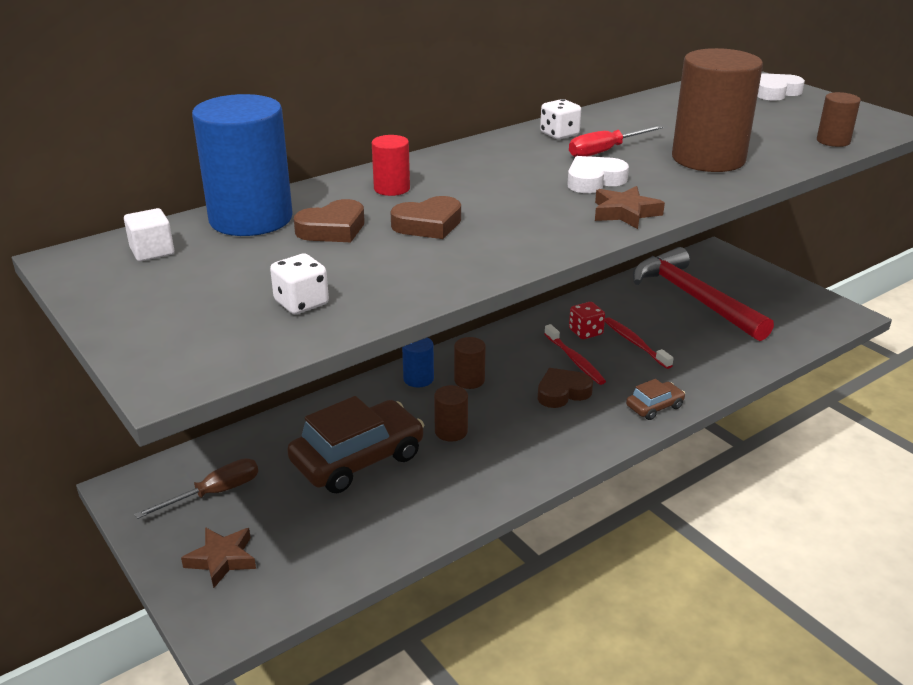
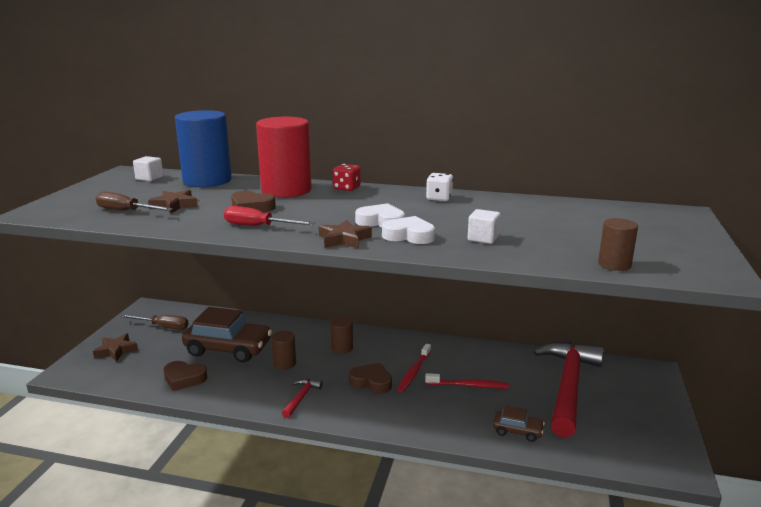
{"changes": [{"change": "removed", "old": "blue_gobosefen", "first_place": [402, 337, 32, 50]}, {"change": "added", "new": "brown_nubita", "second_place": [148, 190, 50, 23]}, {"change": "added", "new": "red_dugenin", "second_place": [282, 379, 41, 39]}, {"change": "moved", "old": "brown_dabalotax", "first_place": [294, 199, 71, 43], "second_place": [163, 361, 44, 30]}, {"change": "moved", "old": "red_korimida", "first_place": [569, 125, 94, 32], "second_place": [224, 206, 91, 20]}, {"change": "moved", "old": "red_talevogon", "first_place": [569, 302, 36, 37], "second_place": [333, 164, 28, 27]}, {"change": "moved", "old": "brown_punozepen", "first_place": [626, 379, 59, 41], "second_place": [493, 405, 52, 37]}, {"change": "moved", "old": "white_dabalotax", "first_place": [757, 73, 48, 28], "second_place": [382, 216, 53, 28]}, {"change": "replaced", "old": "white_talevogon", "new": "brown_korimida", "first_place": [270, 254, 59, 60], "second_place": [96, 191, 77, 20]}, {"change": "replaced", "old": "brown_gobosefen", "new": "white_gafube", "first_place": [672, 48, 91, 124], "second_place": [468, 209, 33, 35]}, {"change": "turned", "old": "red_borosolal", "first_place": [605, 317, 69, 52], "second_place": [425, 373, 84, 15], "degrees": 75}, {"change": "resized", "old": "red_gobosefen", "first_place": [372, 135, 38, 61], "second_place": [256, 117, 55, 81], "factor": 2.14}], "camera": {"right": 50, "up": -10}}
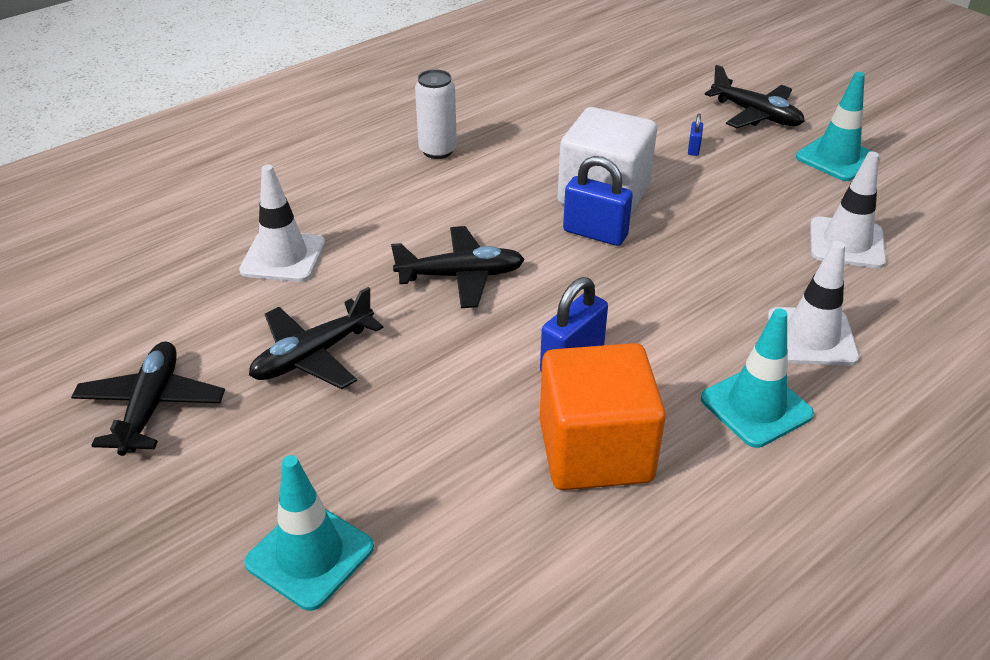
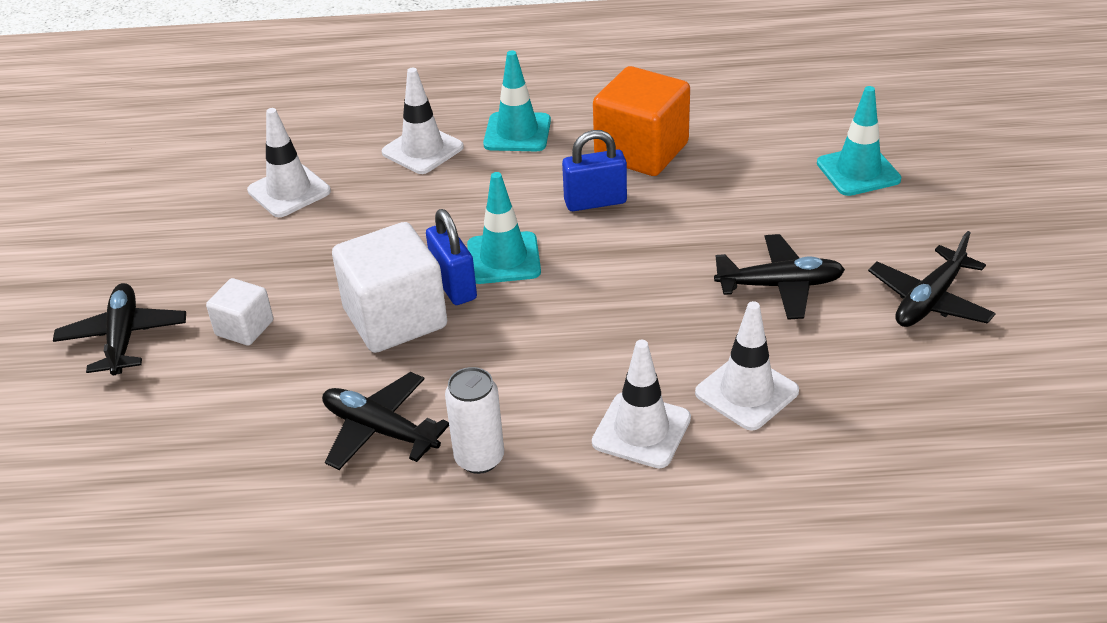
{"changes": [{"change": "added", "new": "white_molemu", "second_place": [592, 340, 99, 128]}, {"change": "moved", "old": "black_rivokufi", "first_place": [391, 226, 134, 82], "second_place": [322, 372, 127, 98]}, {"change": "moved", "old": "turquoise_molemu", "first_place": [796, 72, 75, 109], "second_place": [467, 172, 74, 112]}, {"change": "replaced", "old": "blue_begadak", "new": "white_gafube", "first_place": [688, 114, 15, 42], "second_place": [206, 278, 67, 68]}], "camera": {"right": -140, "up": 0}}
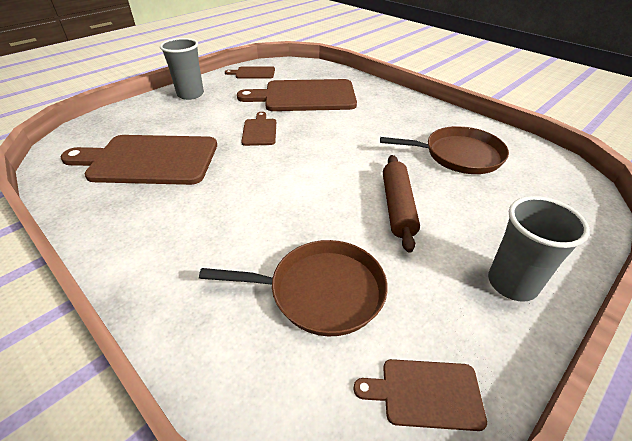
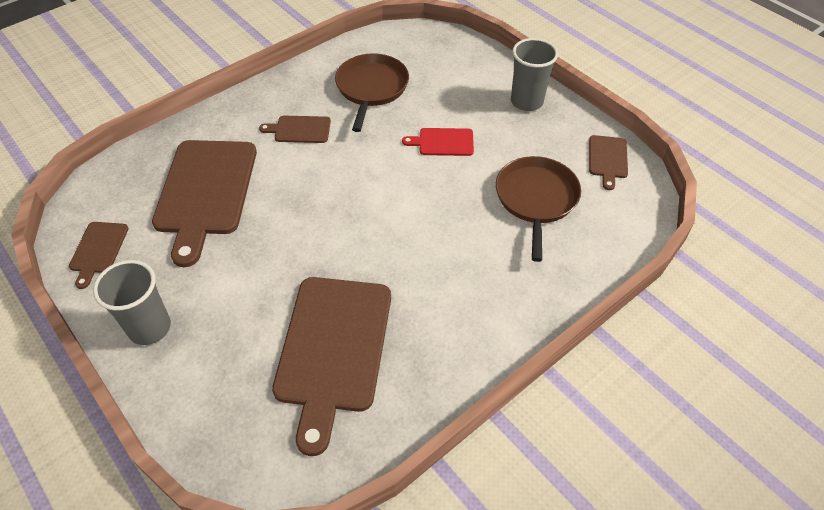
{"changes": [{"change": "moved", "old": "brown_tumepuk", "first_place": [241, 112, 35, 34], "second_place": [259, 116, 72, 27]}, {"change": "replaced", "old": "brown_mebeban", "new": "red_tumepuk", "first_place": [383, 155, 37, 98], "second_place": [402, 128, 72, 28]}], "camera": {"right": -85, "up": 10}}
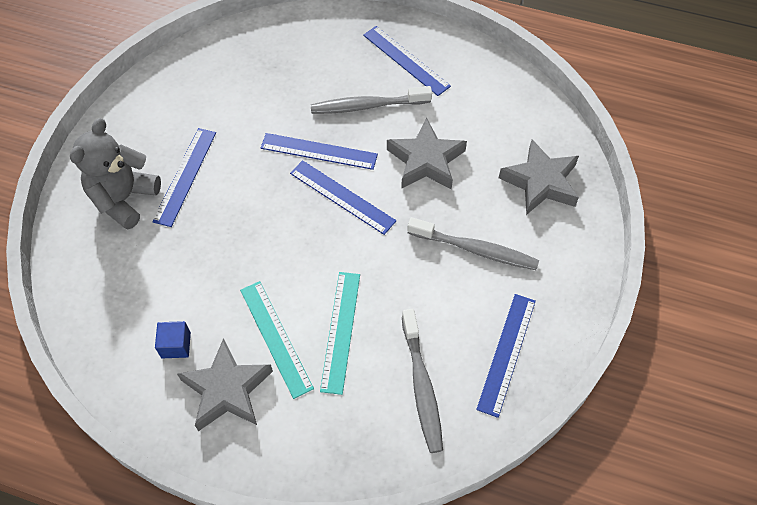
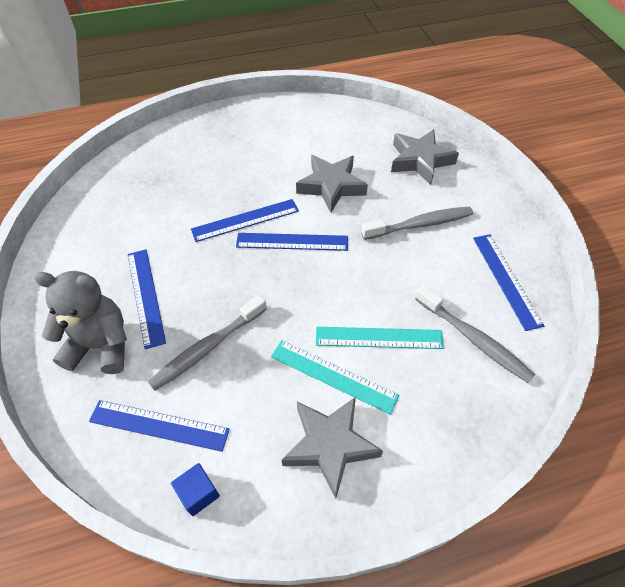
{"changes": [{"change": "moved", "old": "blue_gafube", "first_place": [155, 321, 36, 37], "second_place": [171, 463, 49, 53]}, {"change": "moved", "old": "grey_borosolal", "first_place": [310, 86, 122, 28], "second_place": [148, 295, 119, 96]}, {"change": "moved", "old": "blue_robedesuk", "first_place": [363, 26, 88, 70], "second_place": [89, 400, 141, 52]}, {"change": "turned", "old": "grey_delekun", "first_place": [70, 118, 91, 112], "second_place": [34, 271, 93, 103], "degrees": 105}, {"change": "turned", "old": "turquoise_robedesuk", "first_place": [320, 272, 40, 123], "second_place": [316, 327, 128, 22], "degrees": -60}], "camera": {"right": -35, "up": -5}}
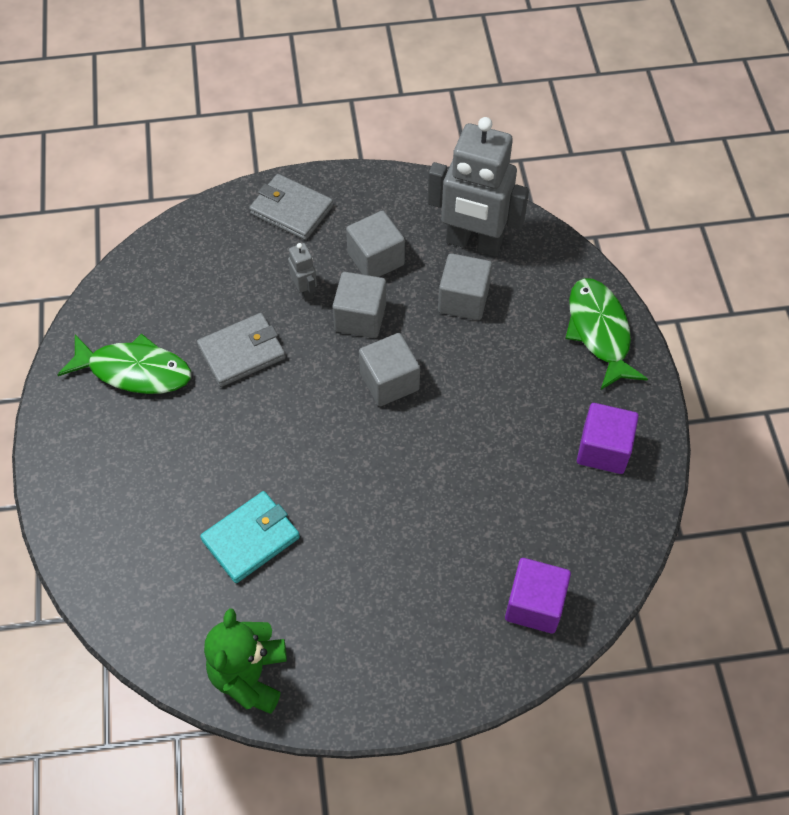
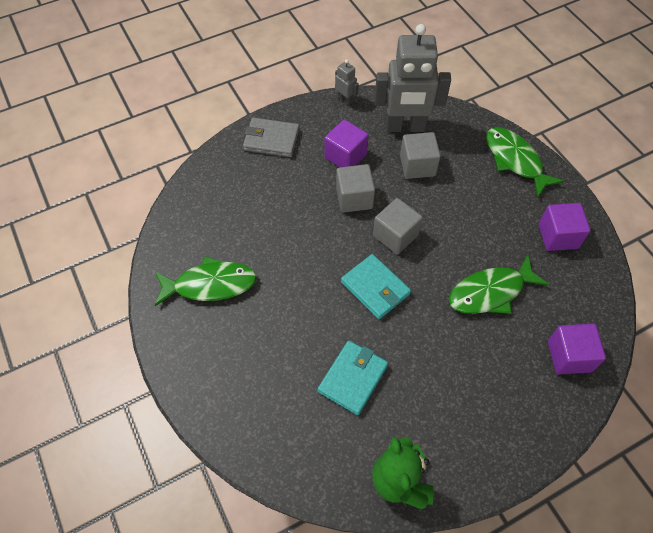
{"changes": [{"change": "removed", "old": "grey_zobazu", "first_place": [197, 313, 89, 74]}, {"change": "added", "new": "turquoise_zobazu", "second_place": [341, 254, 70, 65]}, {"change": "added", "new": "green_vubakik", "second_place": [449, 255, 100, 59]}, {"change": "moved", "old": "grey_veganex", "first_place": [288, 243, 29, 59], "second_place": [335, 59, 24, 47]}, {"change": "recoloured", "old": "grey_gafube", "new": "purple_gafube", "first_place": [346, 210, 59, 67], "second_place": [324, 119, 45, 48]}], "camera": {"right": -20, "up": 0}}
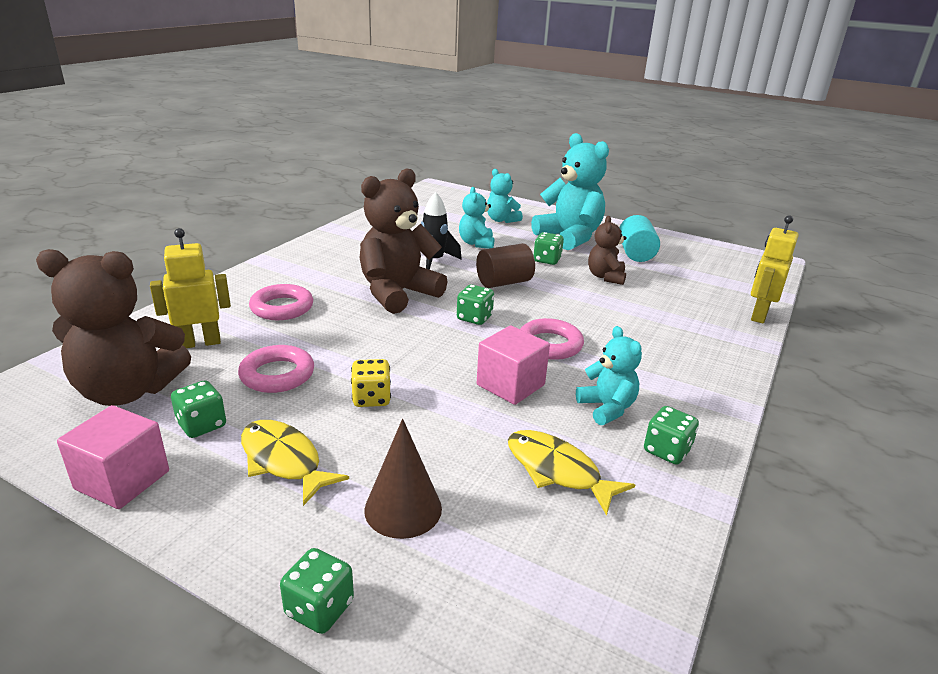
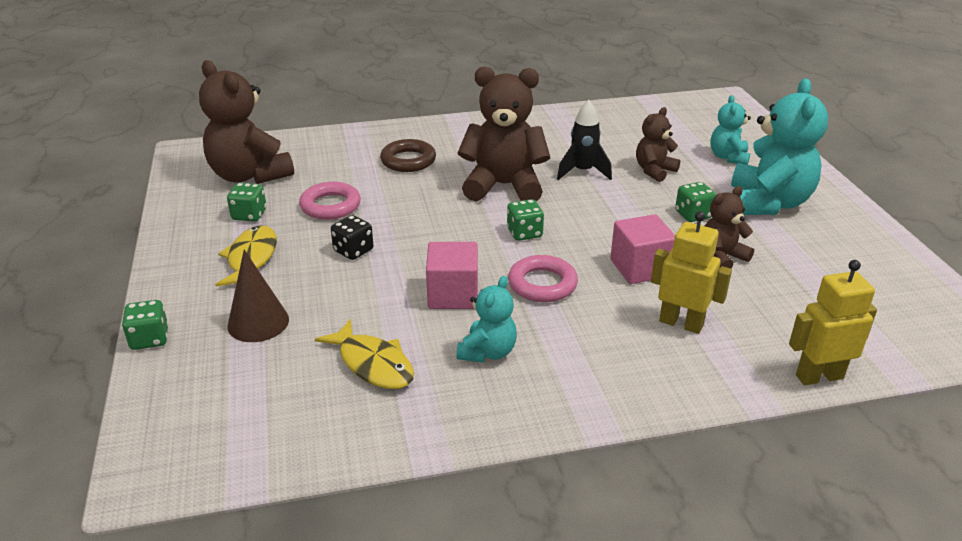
{"changes": [{"change": "removed", "old": "brown_gobosefen", "first_place": [476, 243, 59, 45]}, {"change": "removed", "old": "turquoise_gobosefen", "first_place": [619, 215, 41, 47]}, {"change": "removed", "old": "green_talevogon", "first_place": [644, 406, 55, 59]}, {"change": "moved", "old": "pink_gafube", "first_place": [57, 405, 112, 104], "second_place": [610, 214, 65, 70]}, {"change": "moved", "old": "yellow_veganex", "first_place": [150, 228, 81, 120], "second_place": [651, 211, 81, 123]}, {"change": "recoloured", "old": "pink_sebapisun", "new": "brown_sebapisun", "first_place": [249, 284, 64, 36], "second_place": [380, 139, 56, 33]}, {"change": "recoloured", "old": "yellow_talevogon", "new": "black_talevogon", "first_place": [351, 359, 40, 48], "second_place": [331, 215, 43, 45]}, {"change": "recoloured", "old": "turquoise_delekun", "new": "brown_delekun", "first_place": [459, 187, 35, 62], "second_place": [636, 107, 44, 75]}, {"change": "turned", "old": "yellow_vubakik", "first_place": [508, 430, 127, 86], "second_place": [314, 319, 100, 70], "degrees": 135}], "camera": {"right": 50, "up": 5}}
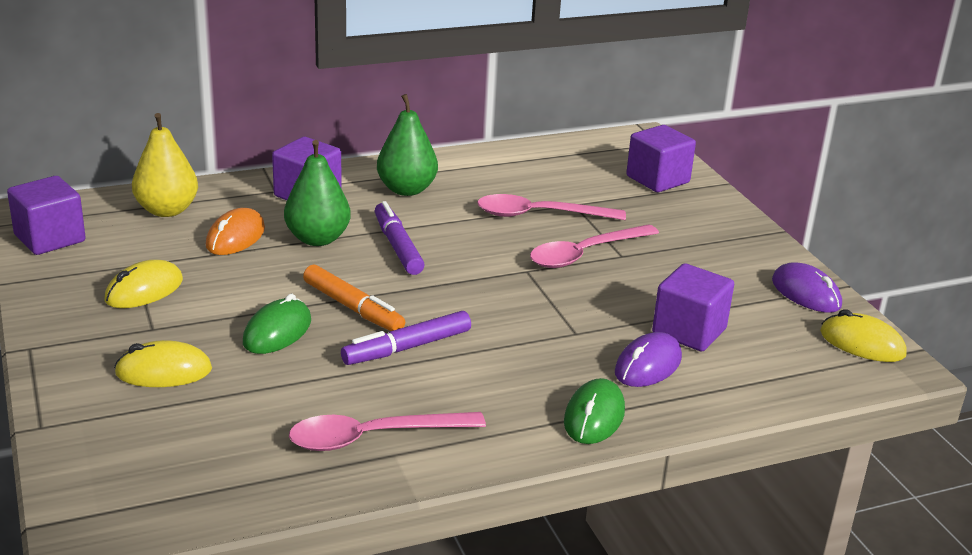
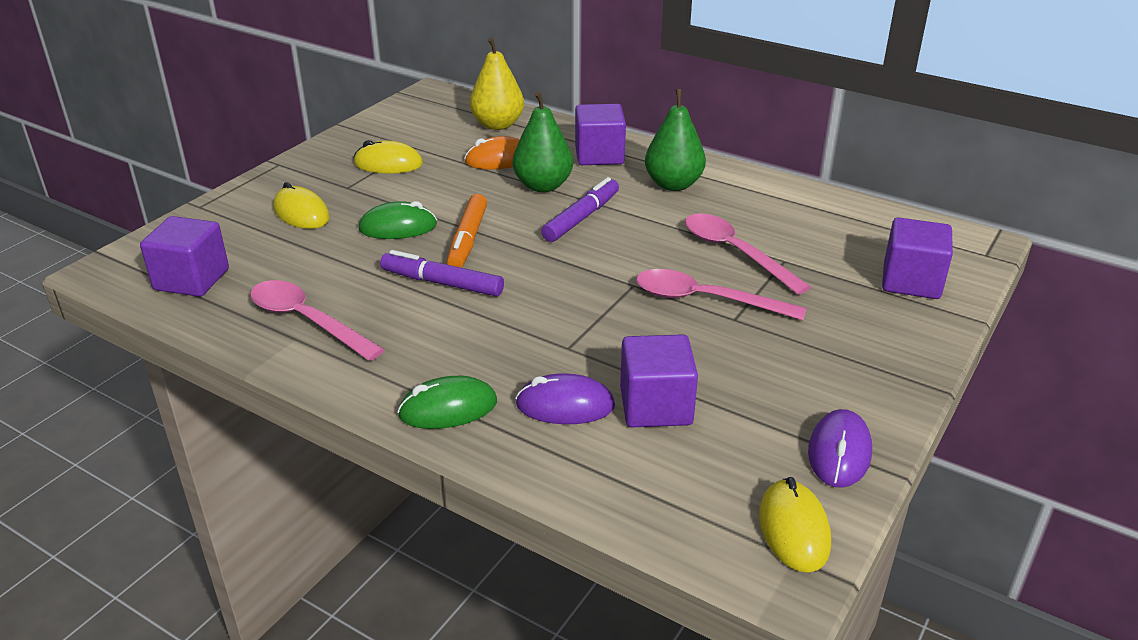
{"changes": [{"change": "moved", "old": "purple_gafube", "first_place": [7, 176, 79, 79], "second_place": [140, 216, 89, 81]}], "camera": {"right": 55, "up": 5}}
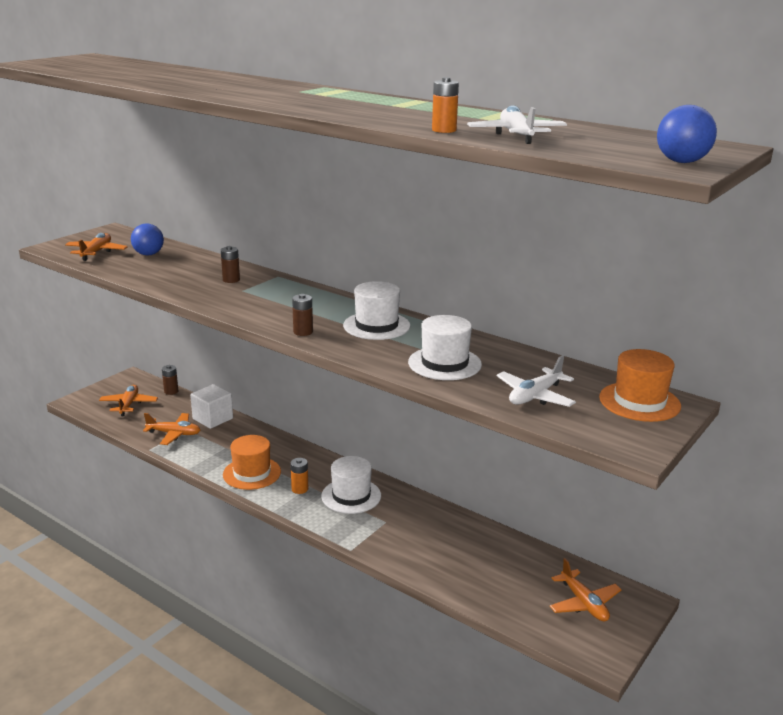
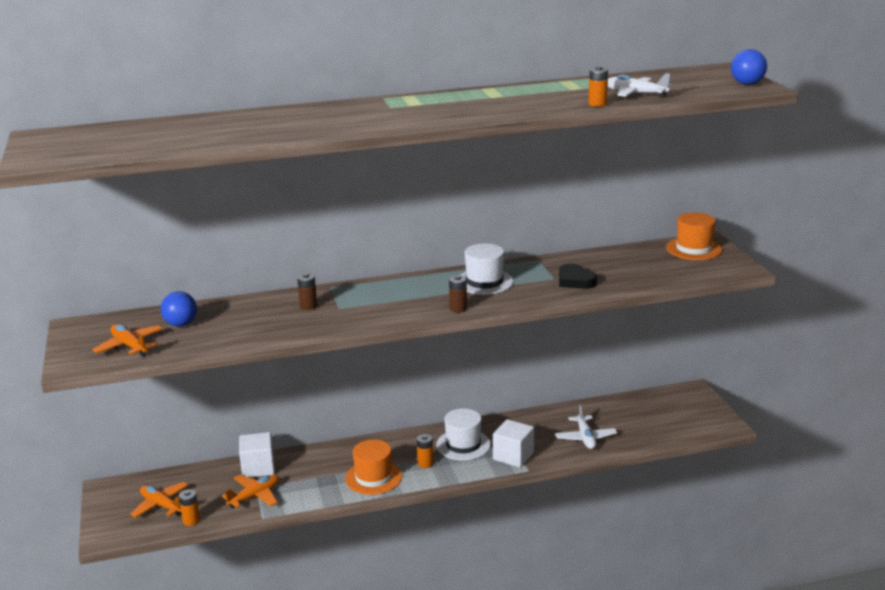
{"changes": [{"change": "removed", "old": "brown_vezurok", "first_place": [162, 365, 16, 30]}, {"change": "removed", "old": "orange_rivokufi", "first_place": [550, 558, 71, 64]}, {"change": "added", "new": "orange_vezurok", "second_place": [179, 489, 21, 37]}, {"change": "added", "new": "white_gafube", "second_place": [493, 419, 41, 49]}, {"change": "moved", "old": "white_rivokufi", "first_place": [497, 355, 79, 52], "second_place": [555, 404, 62, 45]}, {"change": "replaced", "old": "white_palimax", "new": "black_dabalotax", "first_place": [408, 315, 74, 65], "second_place": [559, 264, 38, 25]}], "camera": {"right": -50, "up": 0}}
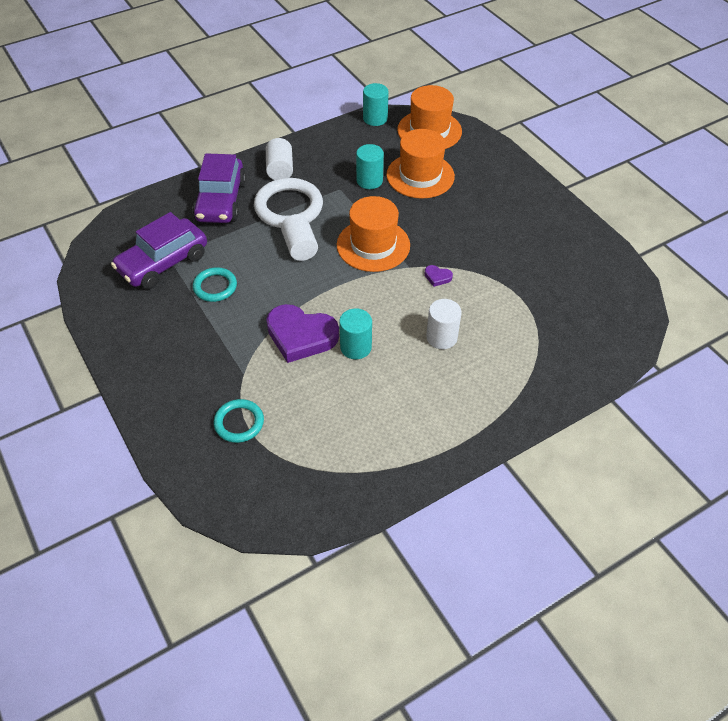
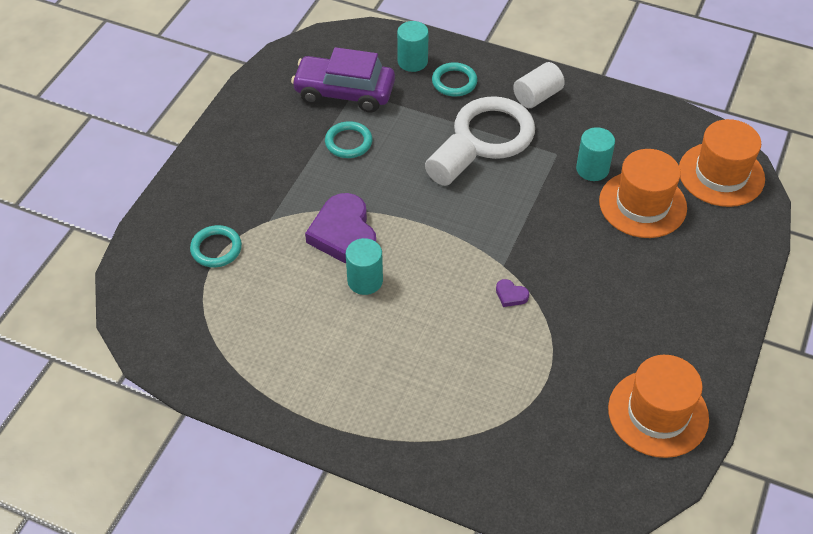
{"changes": [{"change": "removed", "old": "white_gobosefen", "first_place": [426, 299, 35, 50]}, {"change": "moved", "old": "orange_palimax", "first_place": [337, 196, 73, 76], "second_place": [608, 355, 101, 103]}, {"change": "moved", "old": "turquoise_gobosefen", "first_place": [363, 83, 26, 43], "second_place": [397, 21, 32, 51]}, {"change": "replaced", "old": "purple_punozepen", "new": "turquoise_sebapisun", "first_place": [192, 153, 54, 70], "second_place": [432, 62, 45, 35]}, {"change": "turned", "old": "purple_dabalotax", "first_place": [425, 265, 28, 22], "second_place": [496, 279, 33, 28], "degrees": -45}], "camera": {"right": 55, "up": 0}}
